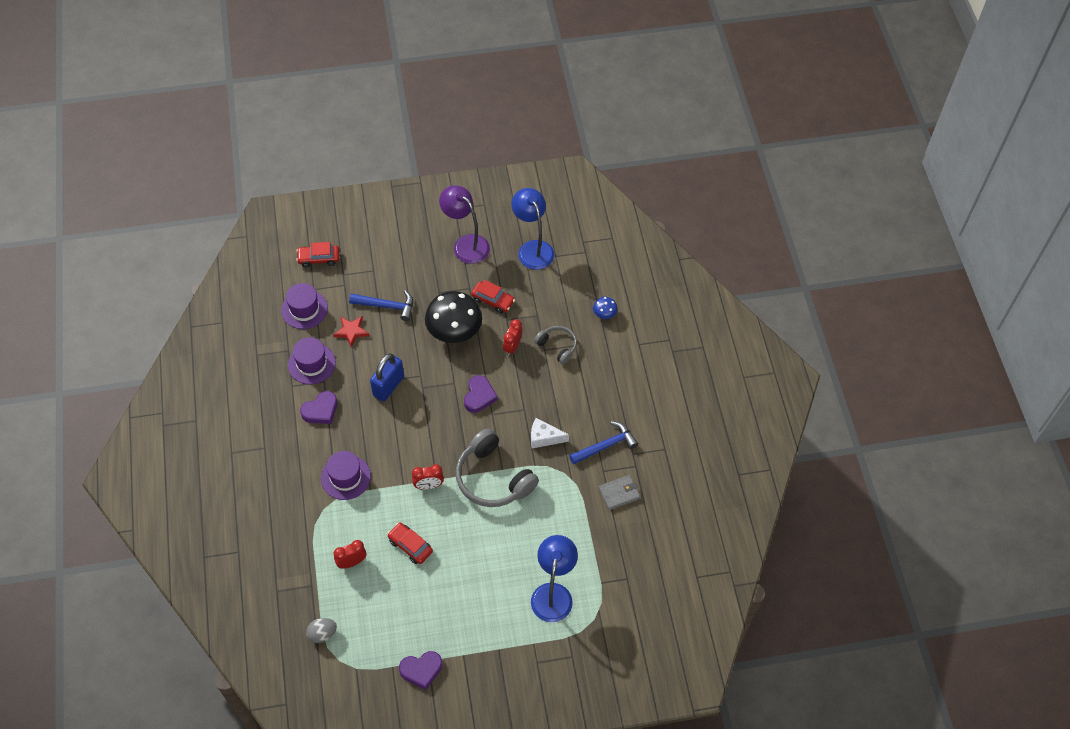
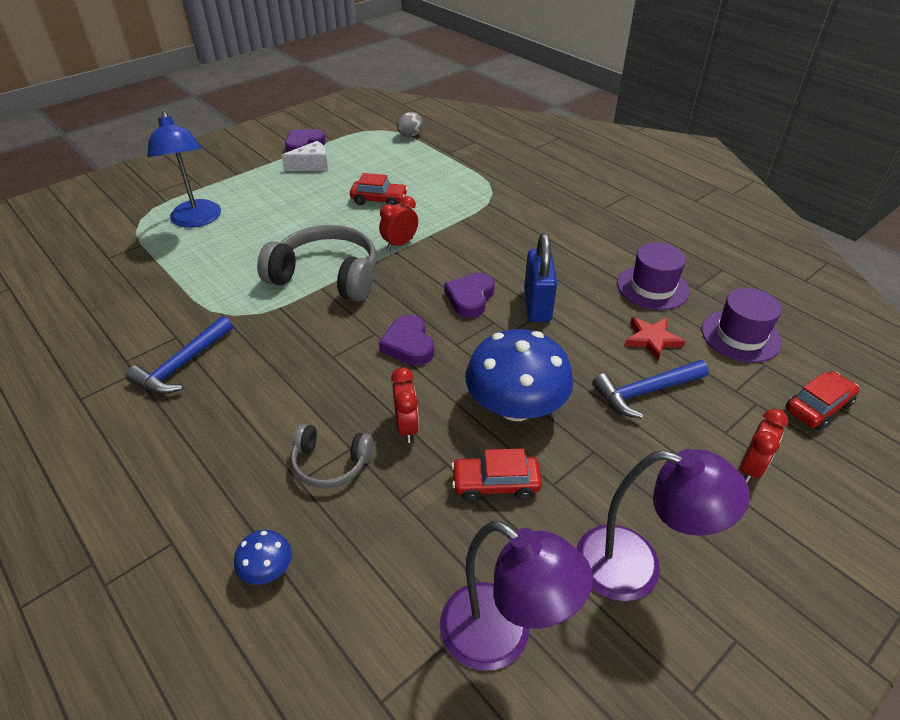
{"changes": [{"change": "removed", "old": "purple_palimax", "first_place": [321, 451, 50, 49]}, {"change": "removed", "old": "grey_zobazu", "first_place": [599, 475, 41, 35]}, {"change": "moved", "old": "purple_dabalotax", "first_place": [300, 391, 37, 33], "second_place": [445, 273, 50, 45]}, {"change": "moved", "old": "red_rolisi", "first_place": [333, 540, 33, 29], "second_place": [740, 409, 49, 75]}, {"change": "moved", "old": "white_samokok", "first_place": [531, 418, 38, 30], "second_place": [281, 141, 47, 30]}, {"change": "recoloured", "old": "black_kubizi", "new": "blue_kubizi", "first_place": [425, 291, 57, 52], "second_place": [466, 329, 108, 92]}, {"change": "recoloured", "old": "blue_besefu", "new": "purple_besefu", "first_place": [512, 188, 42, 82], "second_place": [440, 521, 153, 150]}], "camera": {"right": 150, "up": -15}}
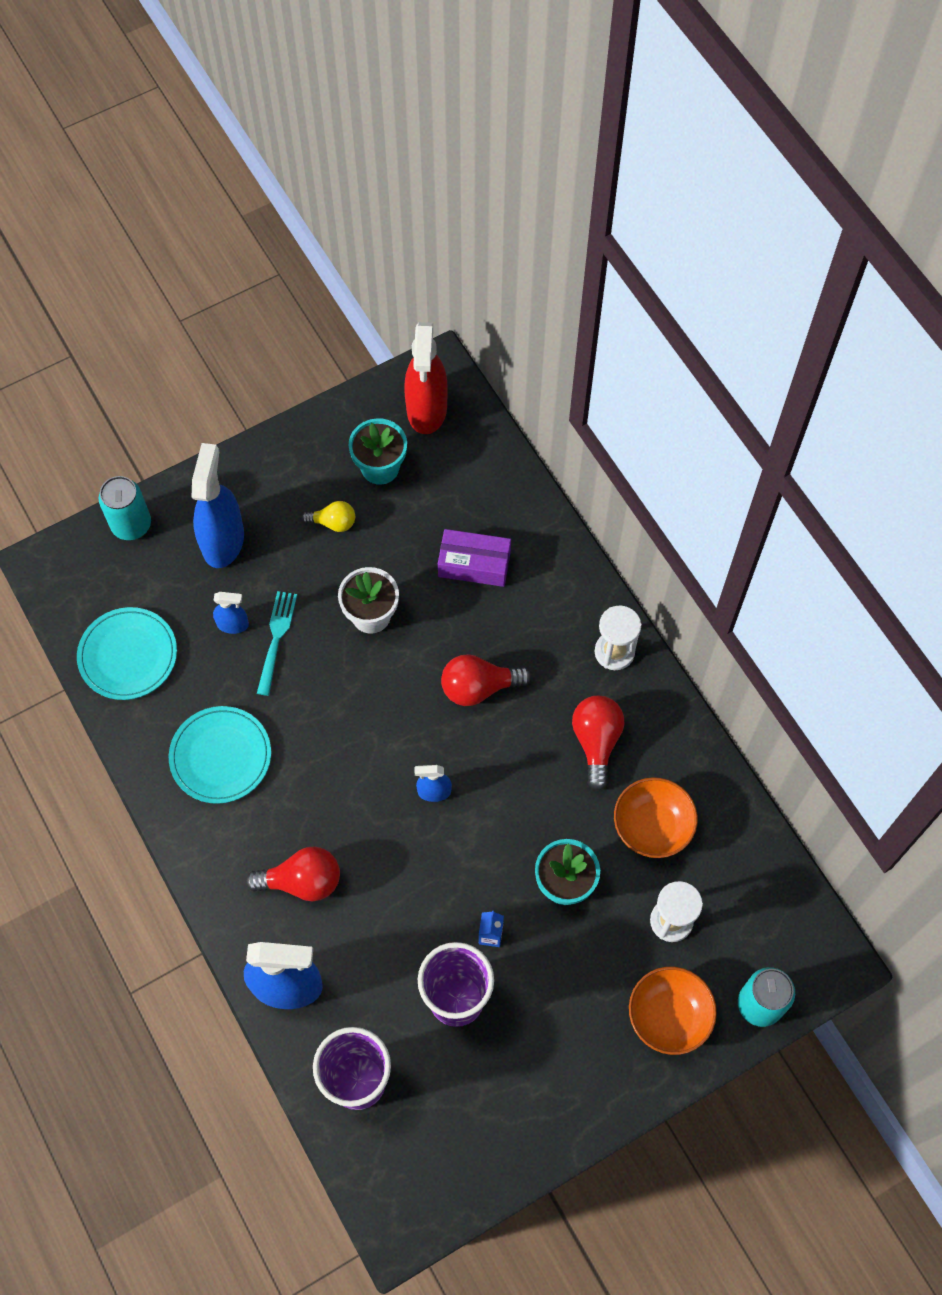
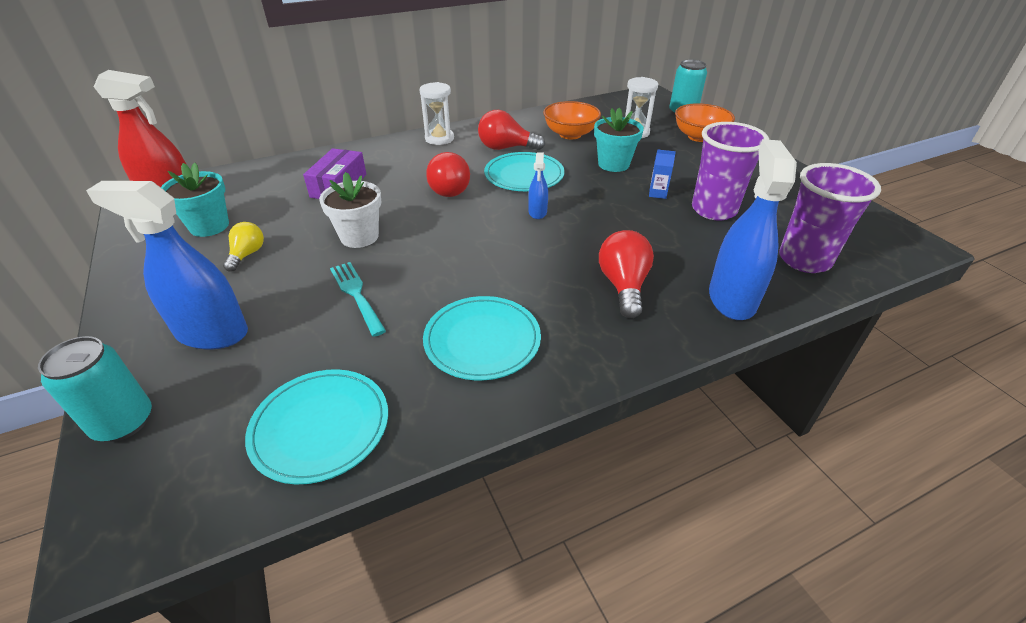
{"changes": [{"change": "removed", "old": "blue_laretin", "first_place": [213, 592, 36, 42]}, {"change": "added", "new": "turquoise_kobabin", "second_place": [484, 152, 81, 39]}, {"change": "turned", "old": "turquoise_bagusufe", "first_place": [257, 591, 40, 105], "second_place": [330, 262, 56, 75], "degrees": 45}], "camera": {"right": -85, "up": -25}}
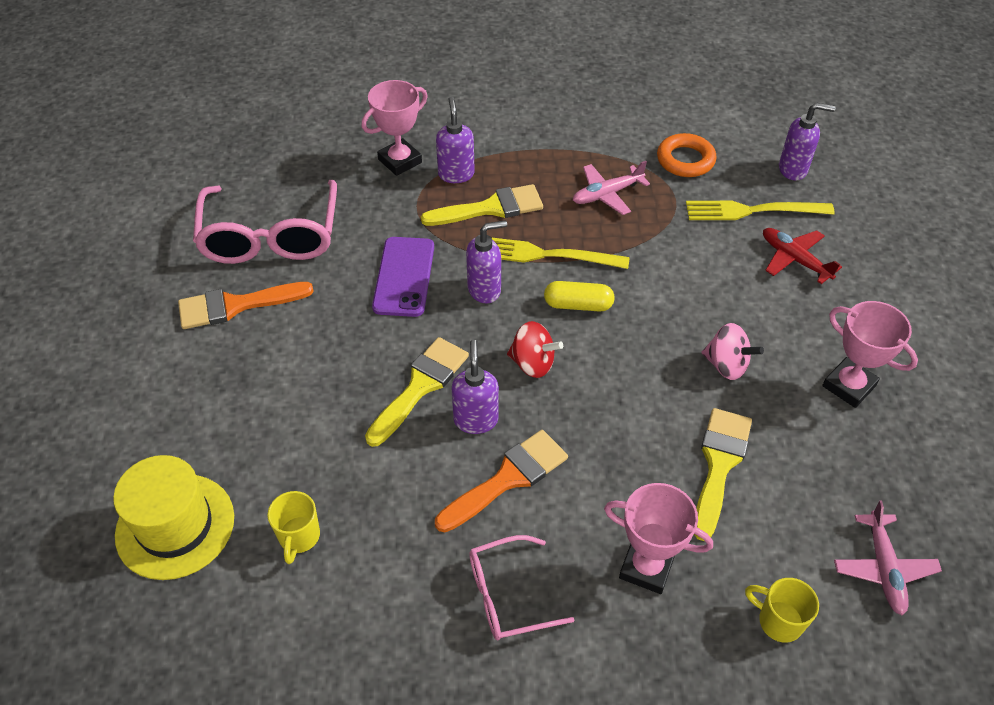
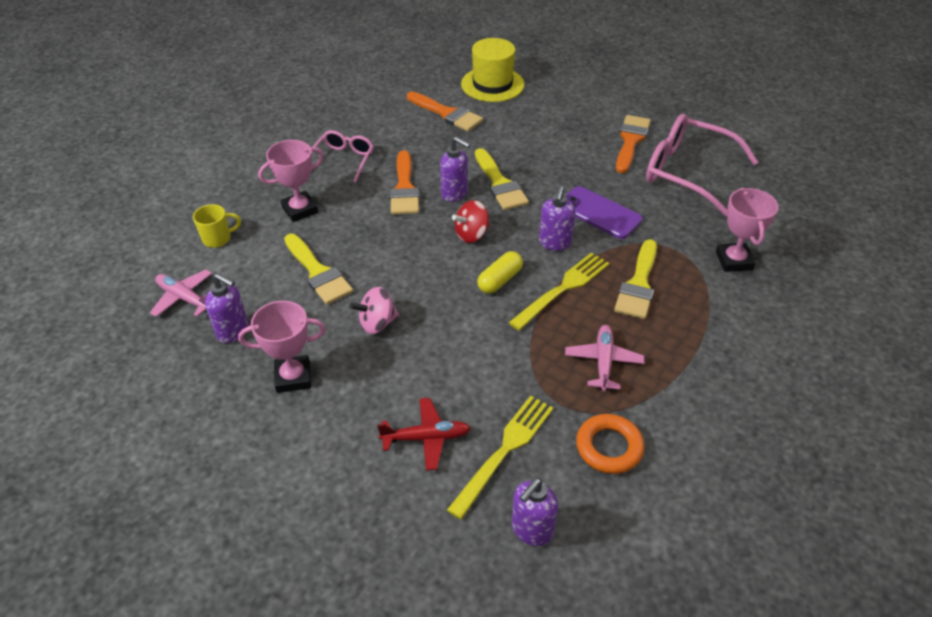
{"changes": [{"change": "moved", "old": "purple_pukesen", "first_place": [436, 97, 39, 86], "second_place": [205, 273, 43, 70]}, {"change": "replaced", "old": "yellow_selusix", "new": "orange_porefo", "first_place": [267, 491, 53, 73], "second_place": [407, 91, 76, 40]}], "camera": {"right": 125, "up": -5}}
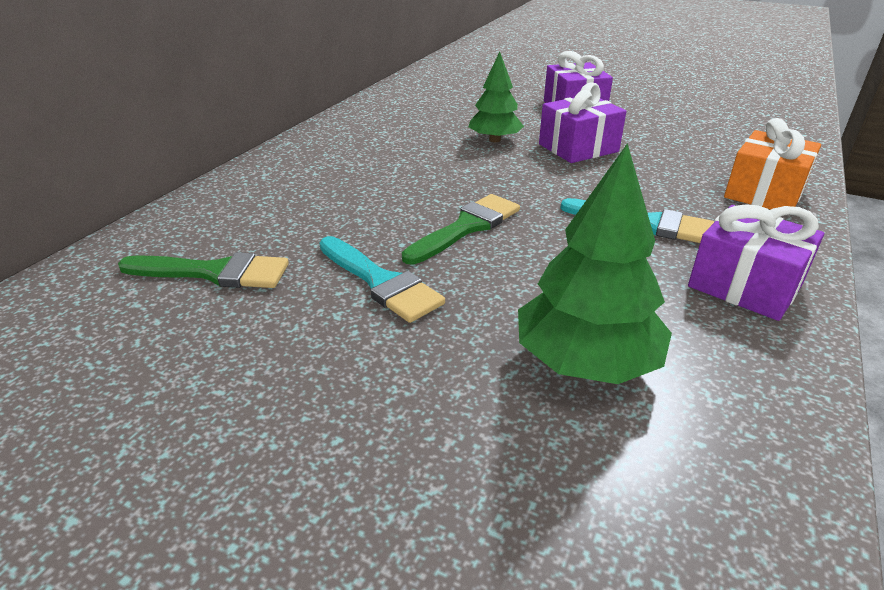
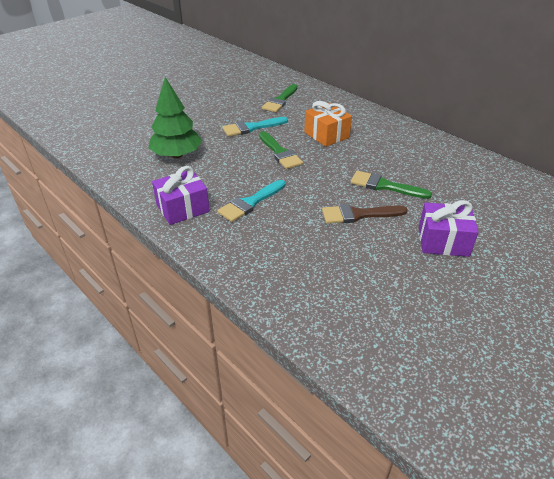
{"changes": [{"change": "moved", "old": "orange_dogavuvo", "first_place": [724, 118, 97, 92], "second_place": [304, 101, 48, 46]}, {"change": "replaced", "old": "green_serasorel", "new": "green_porefo", "first_place": [468, 52, 56, 90], "second_place": [351, 171, 81, 28]}, {"change": "replaced", "old": "purple_dogavuvo", "new": "brown_porefo", "first_place": [539, 83, 88, 80], "second_place": [322, 204, 86, 20]}], "camera": {"right": 110, "up": 5}}
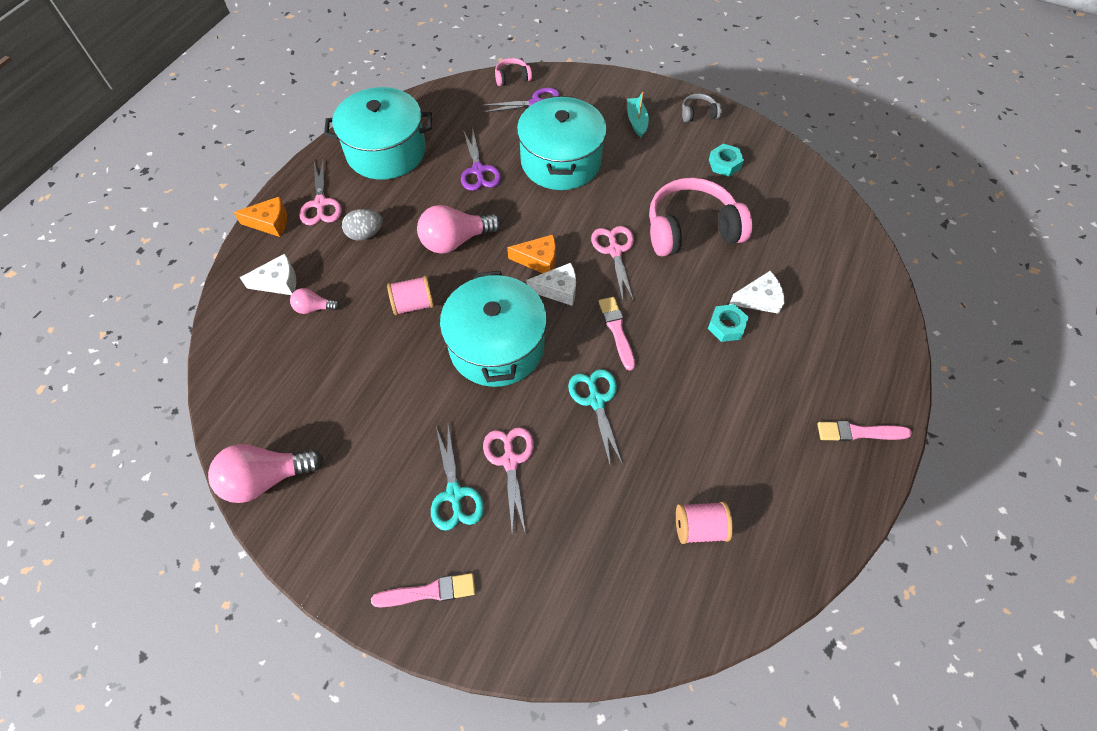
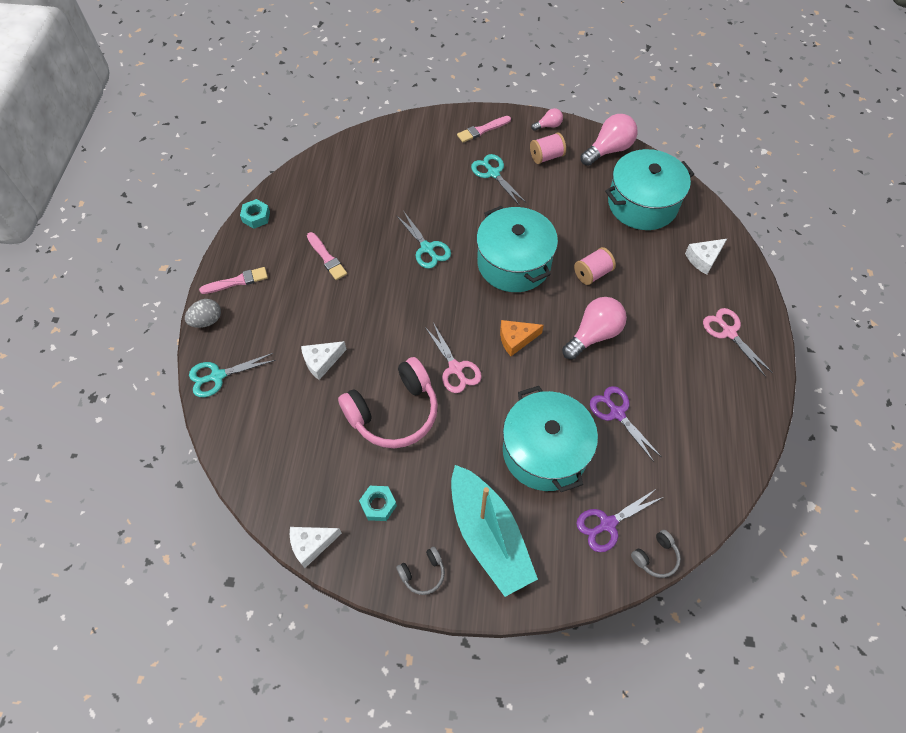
{"changes": [{"change": "removed", "old": "orange_samokok", "first_place": [233, 197, 54, 40]}, {"change": "removed", "old": "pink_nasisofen", "first_place": [483, 427, 51, 108]}, {"change": "added", "new": "turquoise_nasisofen", "second_place": [189, 353, 87, 44]}, {"change": "moved", "old": "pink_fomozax", "first_place": [290, 288, 50, 26], "second_place": [531, 108, 32, 23]}, {"change": "moved", "old": "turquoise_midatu", "first_place": [324, 87, 108, 93], "second_place": [605, 149, 89, 81]}, {"change": "moved", "old": "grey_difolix", "first_place": [342, 209, 41, 32], "second_place": [185, 299, 36, 29]}, {"change": "moved", "old": "white_samokok", "first_place": [526, 263, 50, 43], "second_place": [290, 527, 52, 41]}, {"change": "moved", "old": "pink_porefo", "first_place": [599, 297, 36, 74], "second_place": [307, 232, 40, 48]}, {"change": "moved", "old": "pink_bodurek", "first_place": [676, 502, 57, 42], "second_place": [530, 132, 36, 32]}, {"change": "moved", "old": "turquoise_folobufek", "first_place": [708, 304, 41, 38], "second_place": [240, 199, 30, 30]}, {"change": "recoloured", "old": "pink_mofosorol", "new": "grey_mofosorol", "first_place": [495, 58, 37, 28], "second_place": [631, 530, 50, 48]}, {"change": "resized", "old": "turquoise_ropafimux", "first_place": [627, 92, 22, 45], "second_place": [451, 465, 87, 132], "factor": 2.28}], "camera": {"right": 160, "up": 0}}
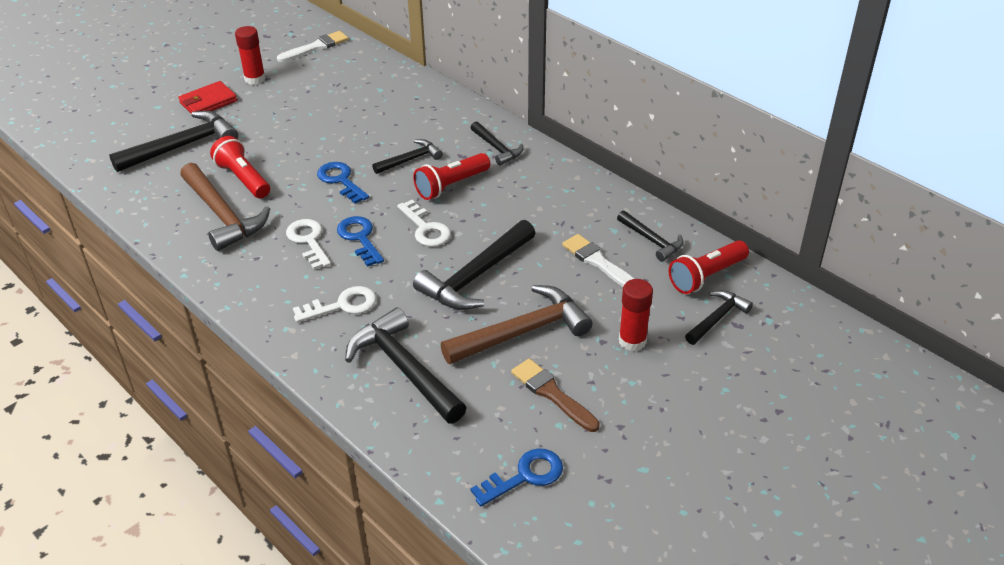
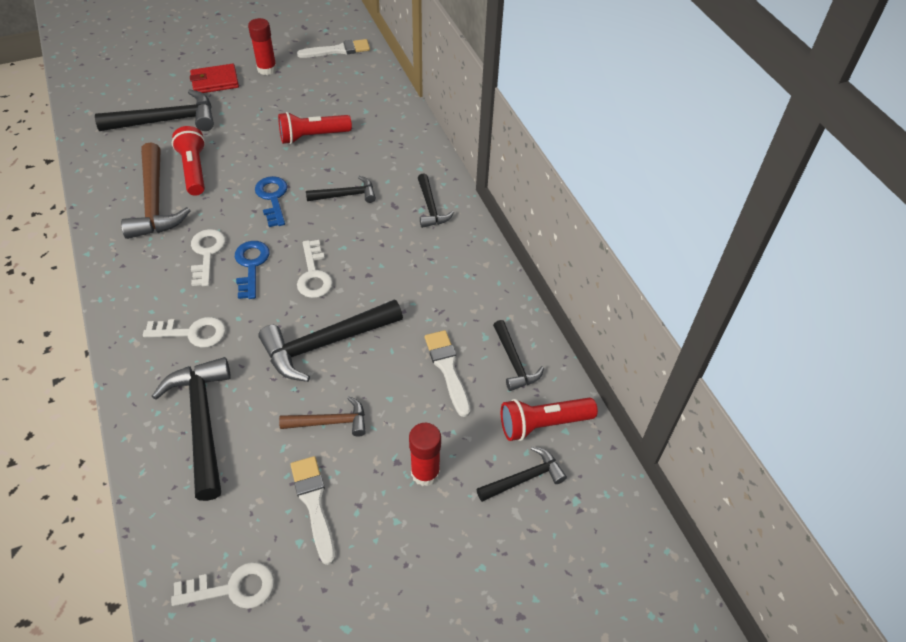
{"changes": [{"change": "moved", "old": "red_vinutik", "first_place": [413, 153, 77, 47], "second_place": [278, 112, 74, 32]}, {"change": "recoloured", "old": "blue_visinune", "new": "white_visinune", "first_place": [470, 448, 93, 58], "second_place": [171, 562, 104, 47]}, {"change": "recoloured", "old": "brown_porefo", "new": "white_porefo", "first_place": [511, 358, 89, 74], "second_place": [290, 456, 45, 109]}, {"change": "resized", "old": "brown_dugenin", "first_place": [440, 285, 153, 79], "second_place": [279, 396, 87, 40], "factor": 0.56}], "camera": {"right": 20, "up": 10}}
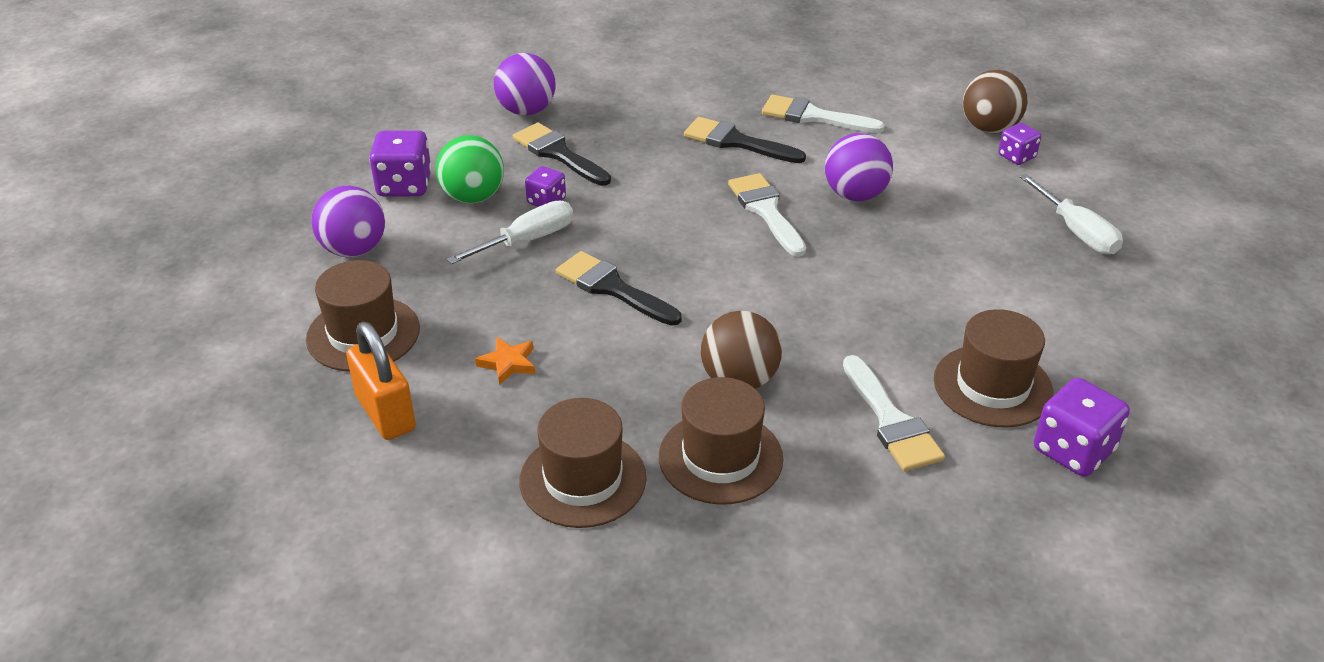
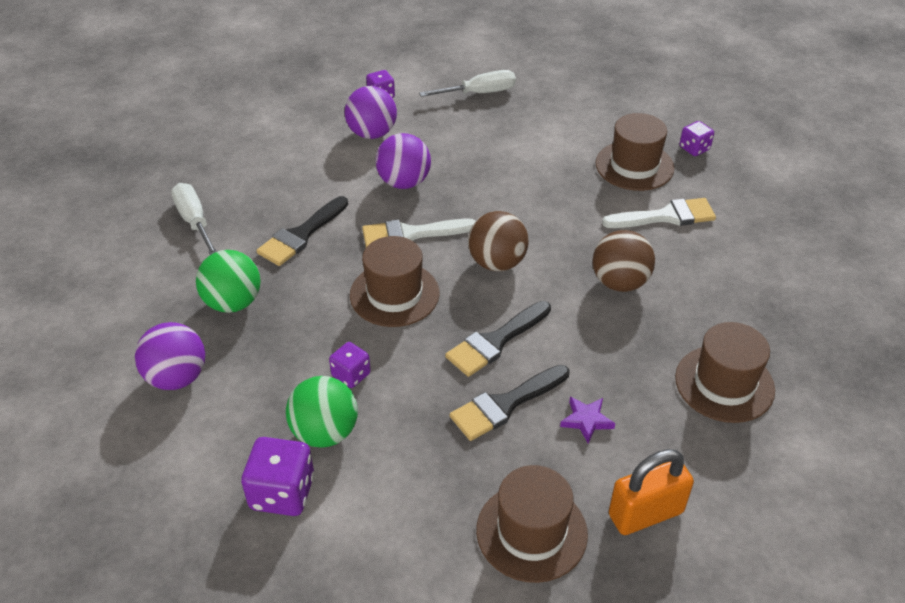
{"changes": [{"change": "removed", "old": "white_porefo", "first_place": [762, 95, 123, 38]}, {"change": "added", "new": "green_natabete", "second_place": [196, 250, 65, 63]}, {"change": "moved", "old": "purple_natabete", "first_place": [312, 186, 73, 71], "second_place": [345, 86, 52, 53]}, {"change": "moved", "old": "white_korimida", "first_place": [447, 201, 126, 63], "second_place": [171, 183, 46, 72]}, {"change": "moved", "old": "black_porefo", "first_place": [513, 123, 98, 63], "second_place": [450, 365, 119, 76]}, {"change": "moved", "old": "brown_palimax", "first_place": [659, 377, 124, 128], "second_place": [350, 236, 90, 91]}, {"change": "moved", "old": "brown_natabete", "first_place": [963, 70, 65, 63], "second_place": [468, 211, 61, 60]}, {"change": "recoloured", "old": "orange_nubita", "new": "purple_nubita", "first_place": [475, 337, 60, 48], "second_place": [560, 397, 55, 46]}, {"change": "resized", "old": "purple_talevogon", "first_place": [1034, 378, 96, 99], "second_place": [680, 121, 34, 35], "factor": 0.6}], "camera": {"right": -80, "up": 5}}
